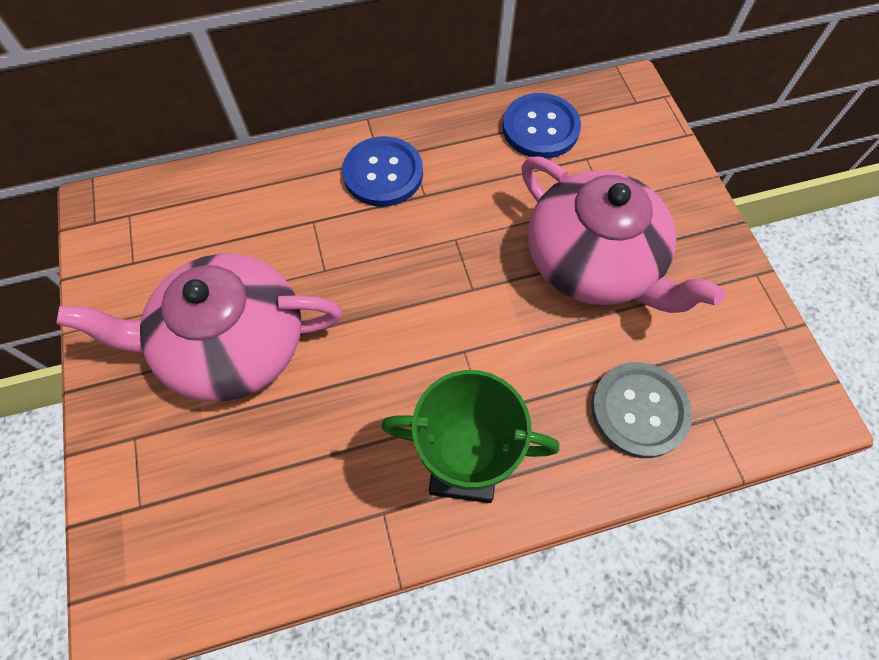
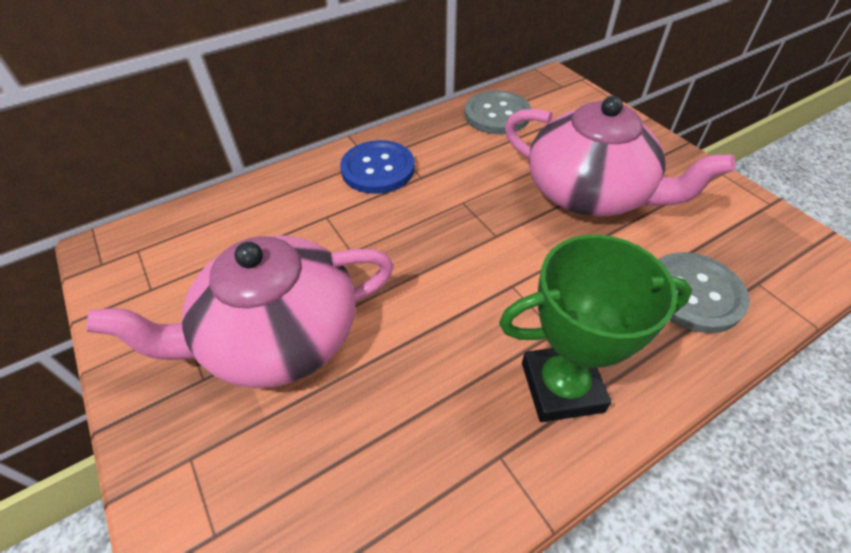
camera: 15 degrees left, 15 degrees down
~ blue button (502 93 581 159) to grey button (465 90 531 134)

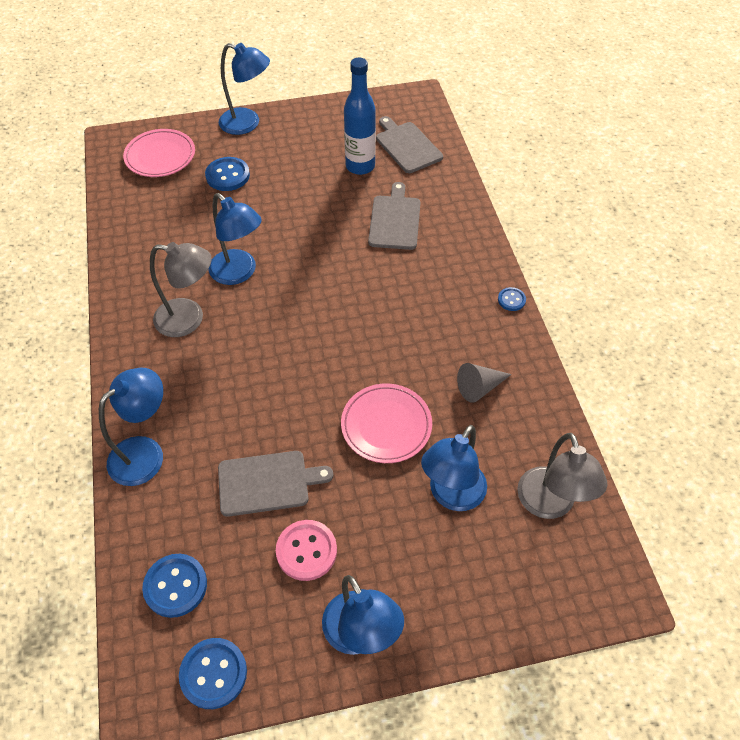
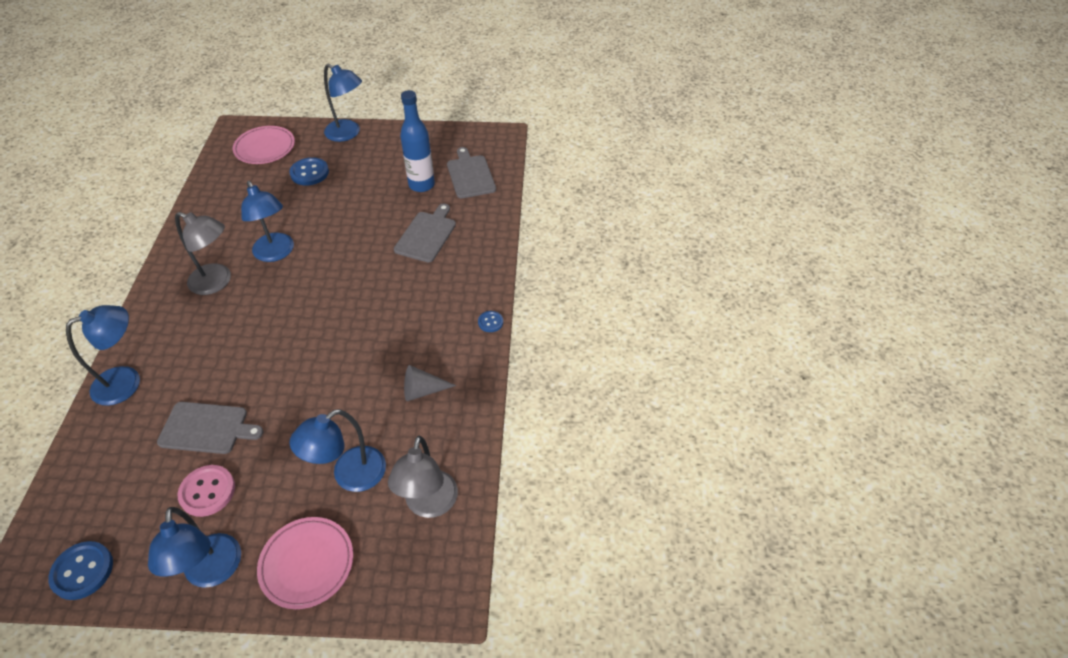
camera: 15 degrees right, 5 degrees down
- blue button (142 554 207 618)
~ pink plate (341 384 432 463) to (257 517 353 609)

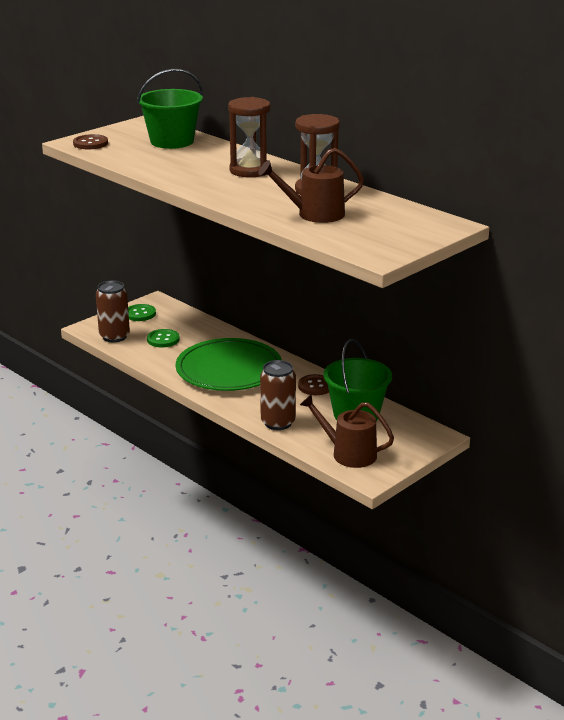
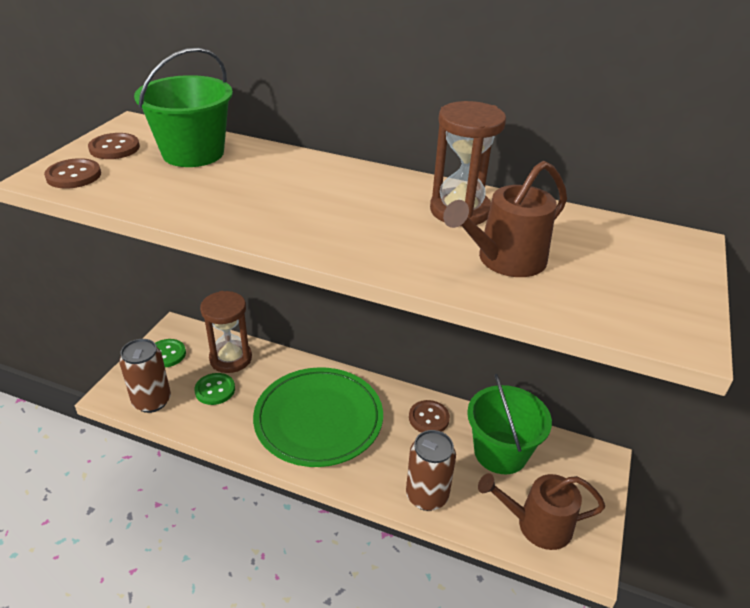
camera: 25 degrees left, 10 degrees up
+ brown button (88 133 140 159)
~ brown hourglass (228 97 270 177) to (200 291 252 373)

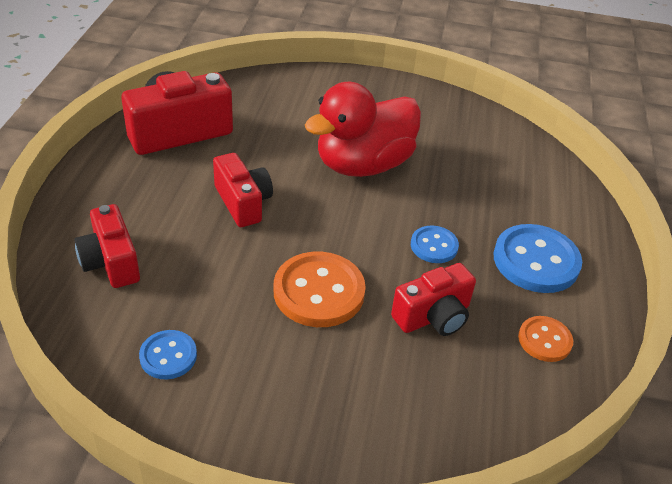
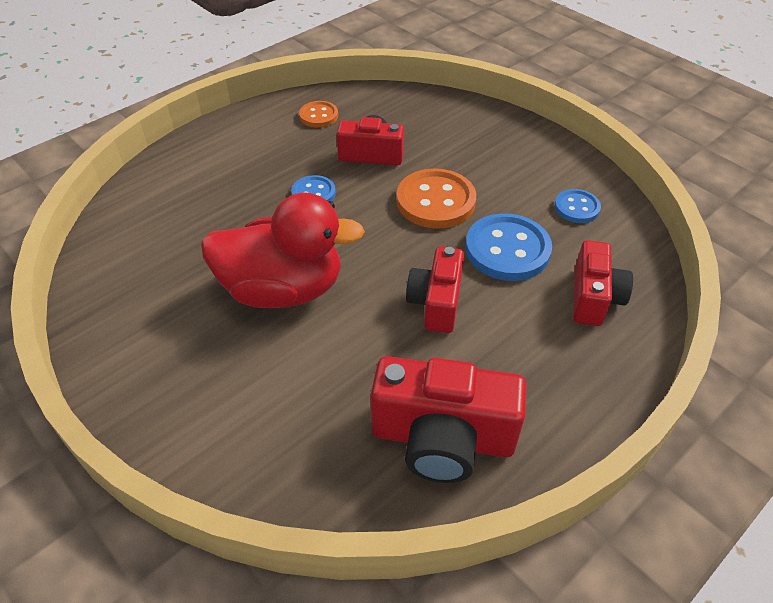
camera: 140 degrees left, 5 degrees up
~ blue button (493 224 582 293) to (465 213 552 281)

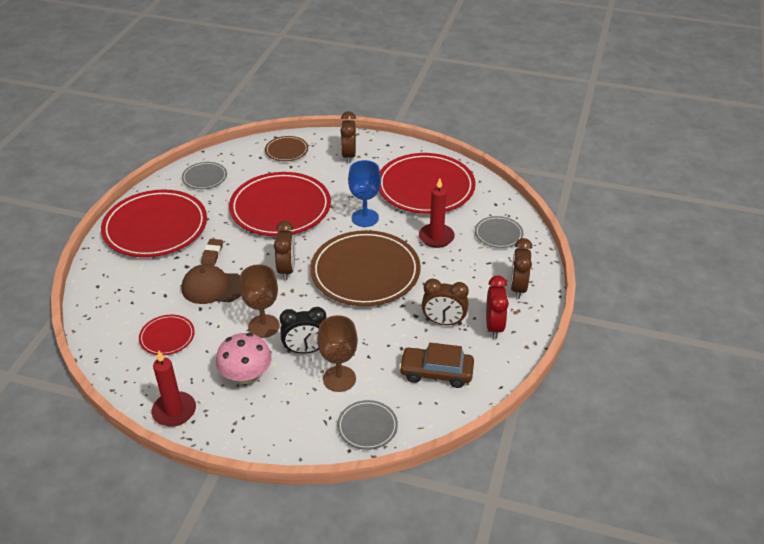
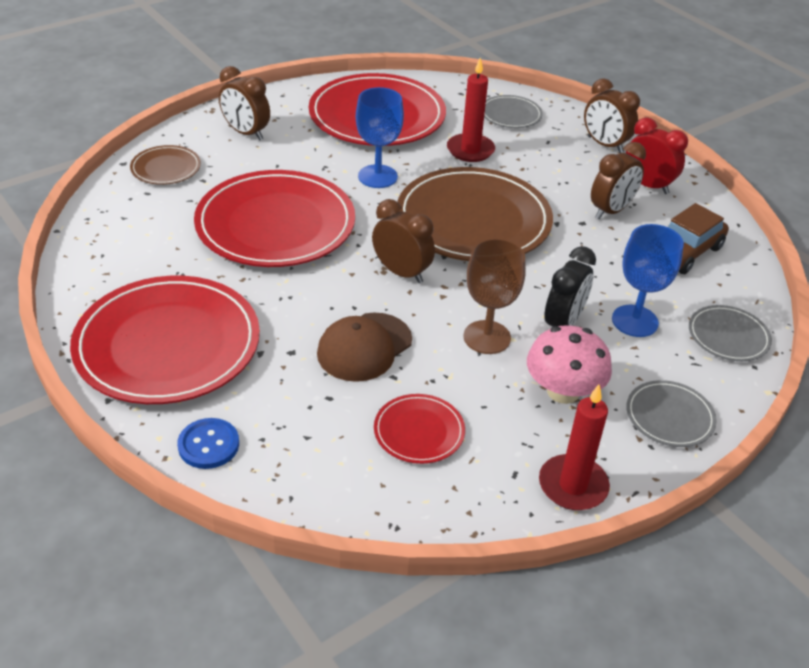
camera: 55 degrees left, 0 degrees up
- brown eraser (201 239 223 265)
+ blue button (177 418 239 469)
~ grey plate (182 162 227 189) to (626 380 717 447)
~ brown goblet (317 315 358 392) to blue goblet (612 224 684 337)

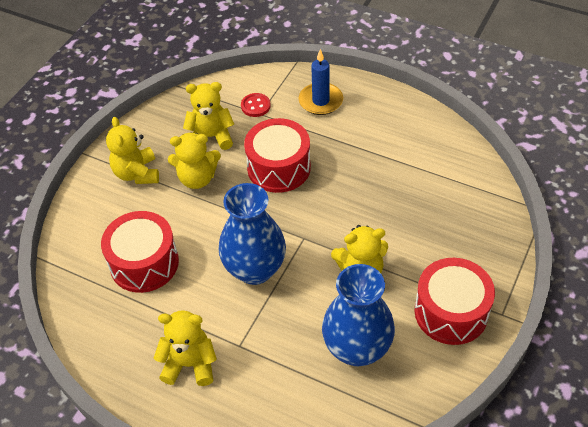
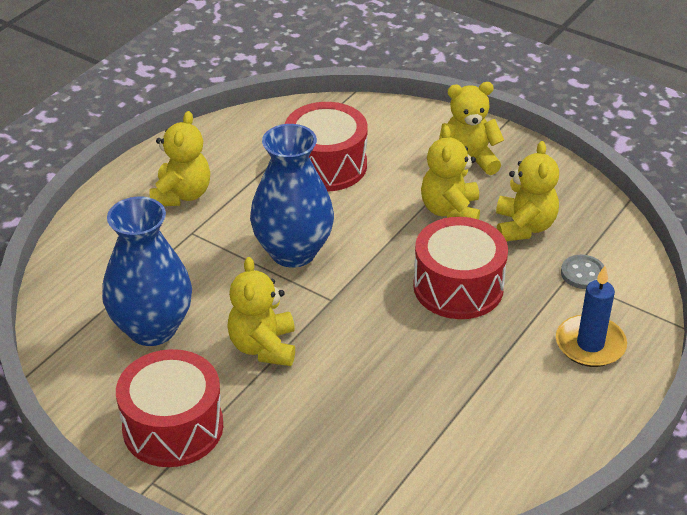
camera: 95 degrees right, 10 degrees down
~ red button (241 93 271 117) to grey button (561 255 604 289)

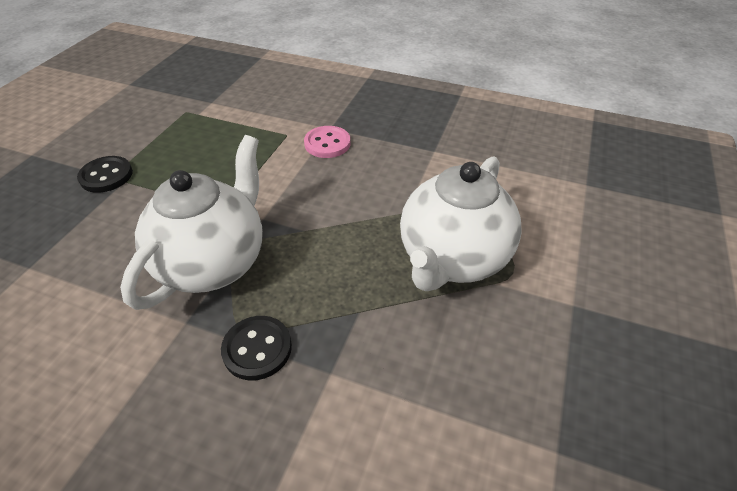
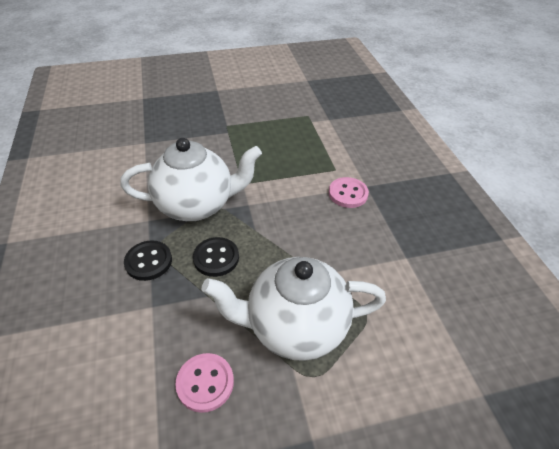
camera: 55 degrees right, 0 degrees up
+ pink button (175 353 234 413)
~ black button (77 156 133 193) to (193 237 239 277)

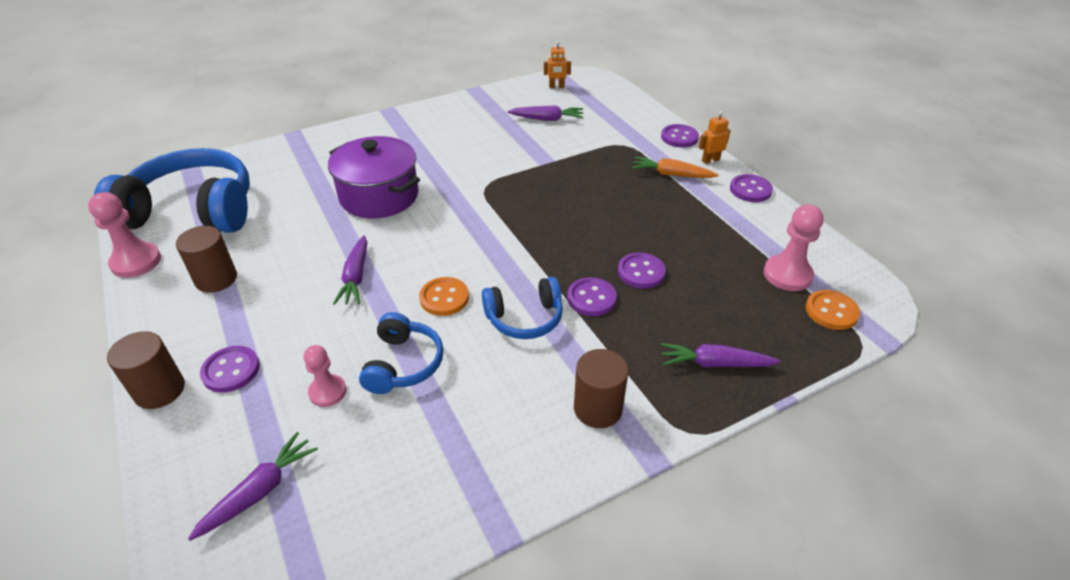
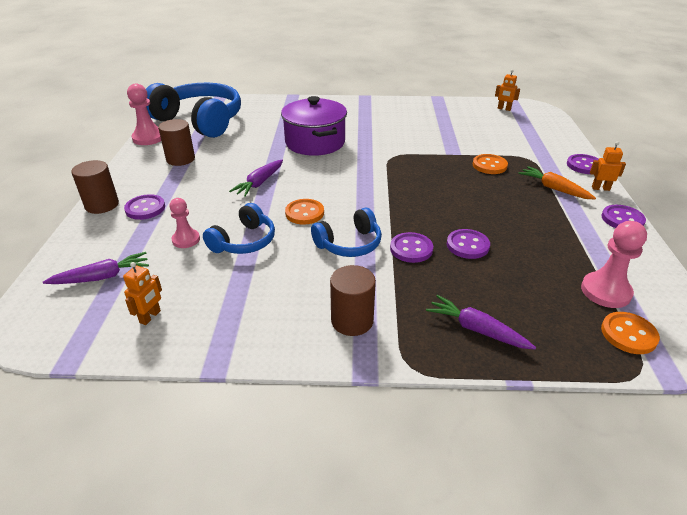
camera: 30 degrees right, 5 degrees down
- purple carrot (507 105 584 121)
+ orange robot (123 262 162 325)
+ orange button (473 154 508 174)
~ blue headphones (482 277 563 339) = (311 208 382 257) 45 degrees counterclockwise

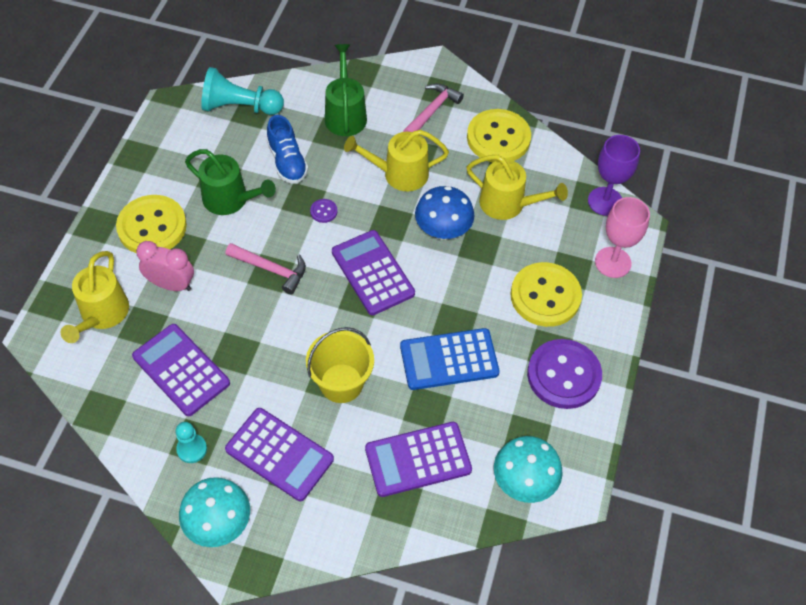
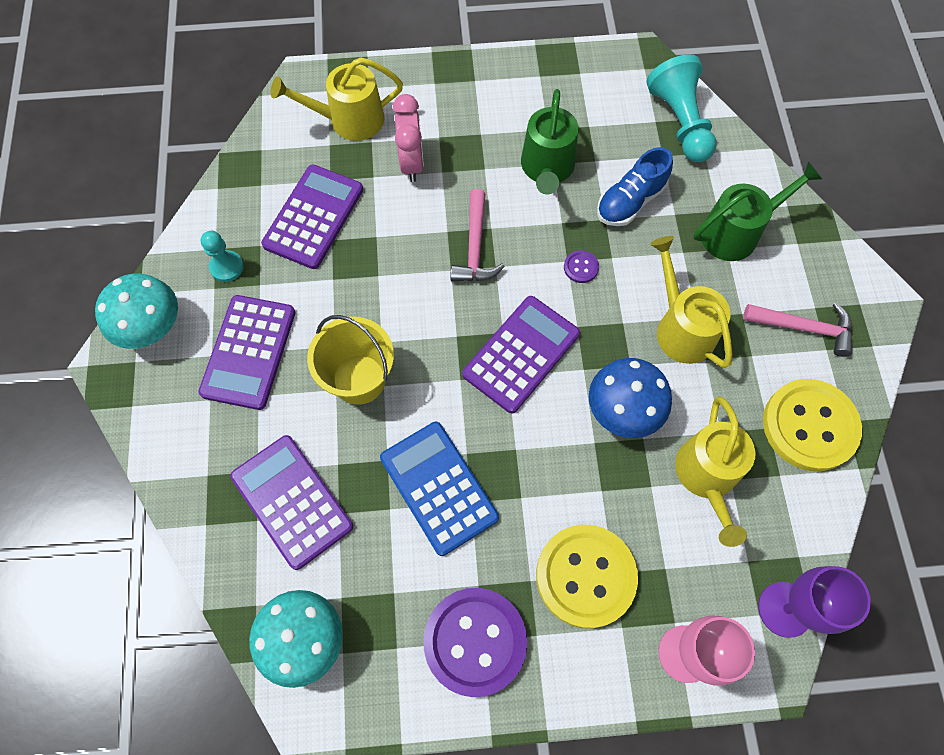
camera: 70 degrees right, 10 degrees up
- yellow button (116 195 187 253)

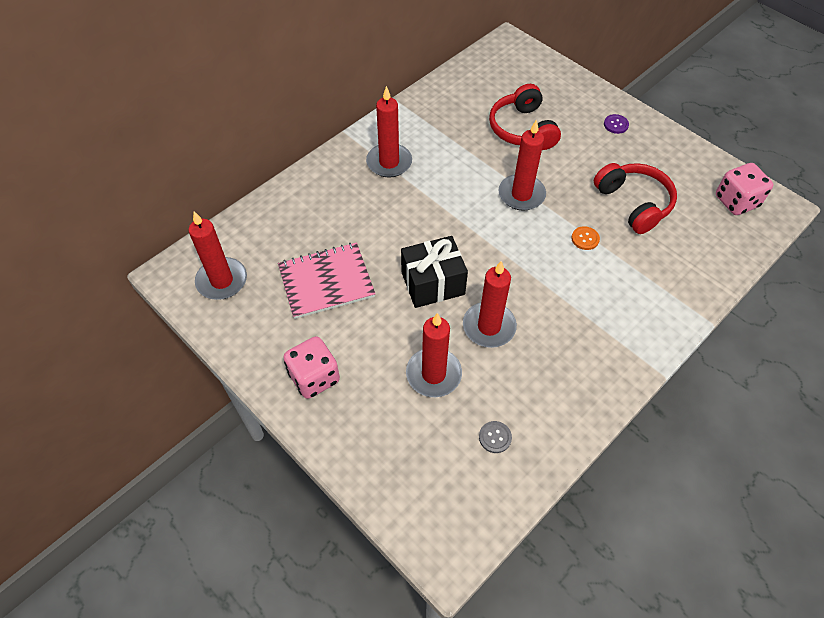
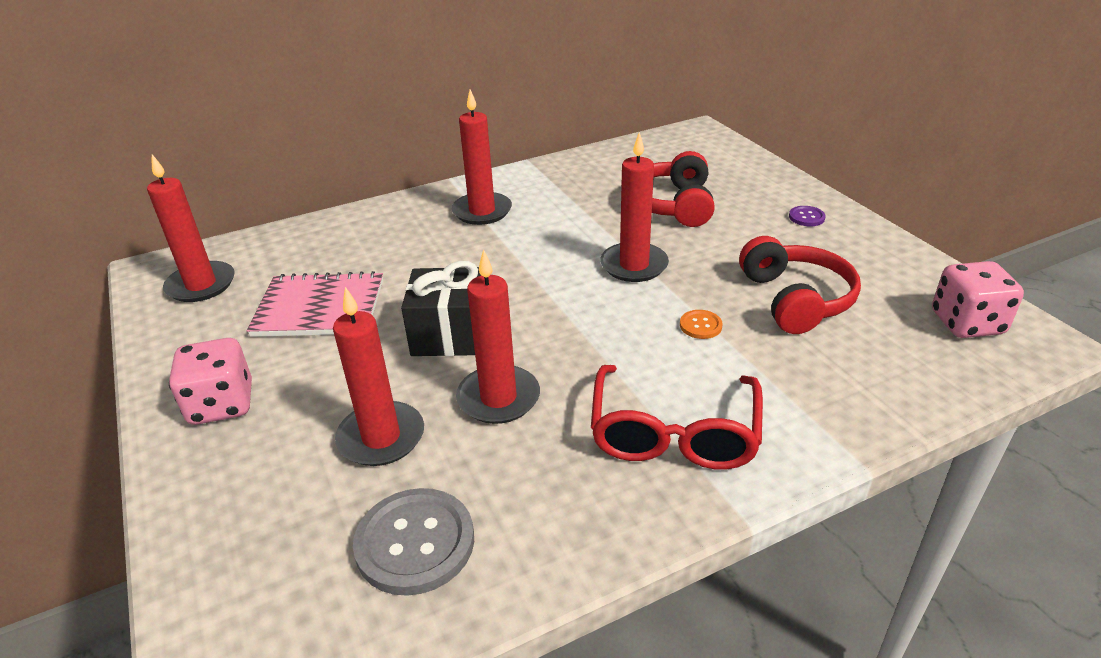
camera: 20 degrees right, 20 degrees down
+ red glasses (591 365 763 470)
~ grey button (479 421 512 453) = (353 488 474 596) x2.12

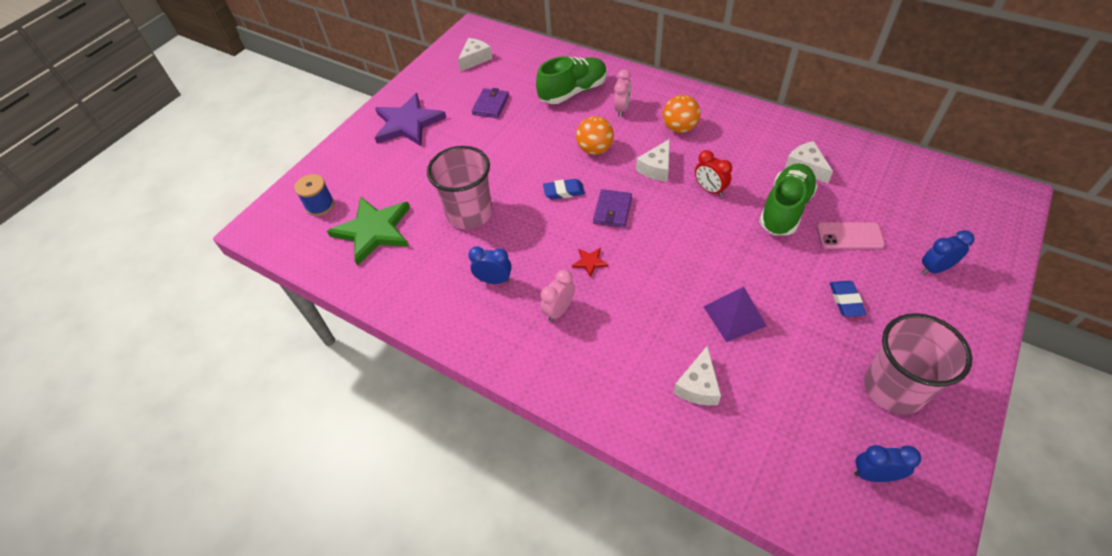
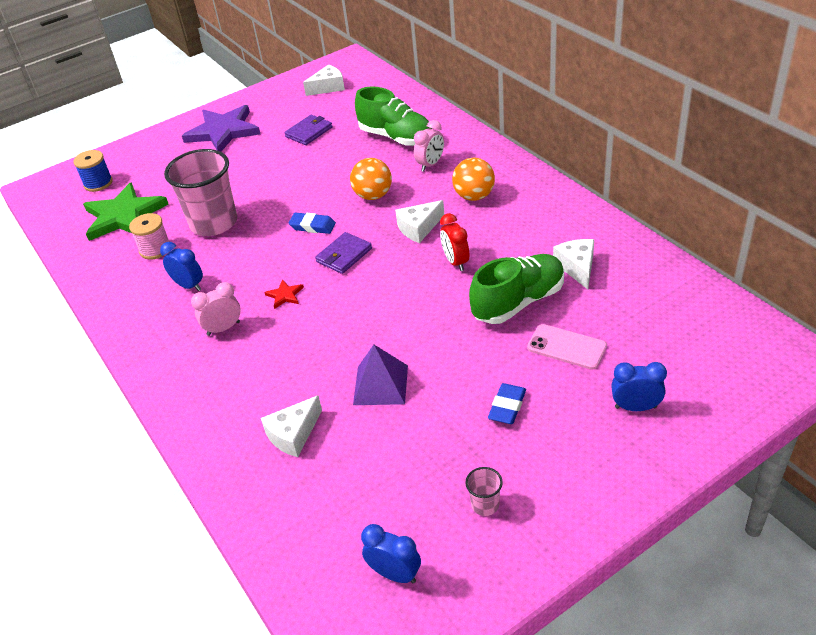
camera: 25 degrees right, 10 degrees down
+ pink spool (129 213 170 260)
~ green shoe (536 56 607 104) = (355 86 433 146) 45 degrees clockwise
~ pink cup (864 313 973 414) = (465 467 503 516) x0.40

